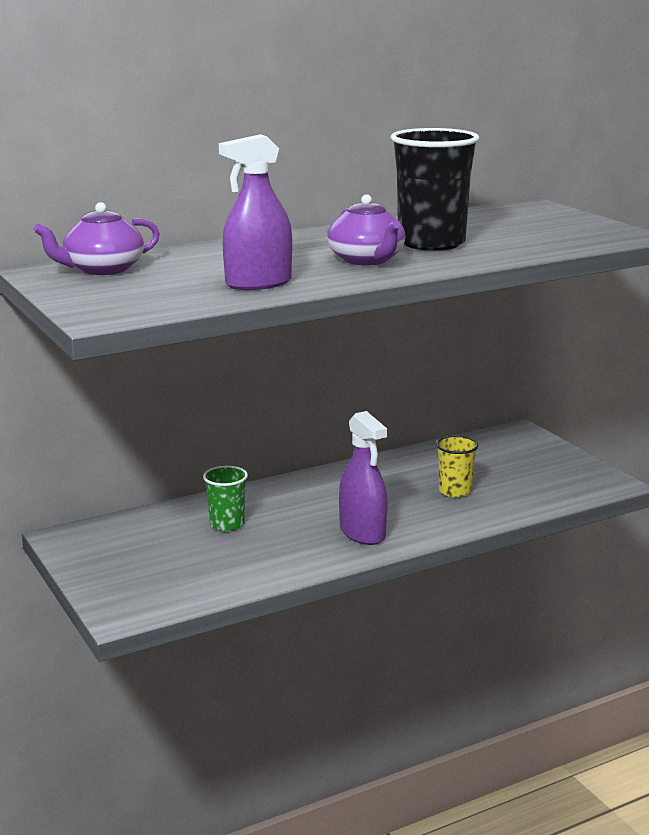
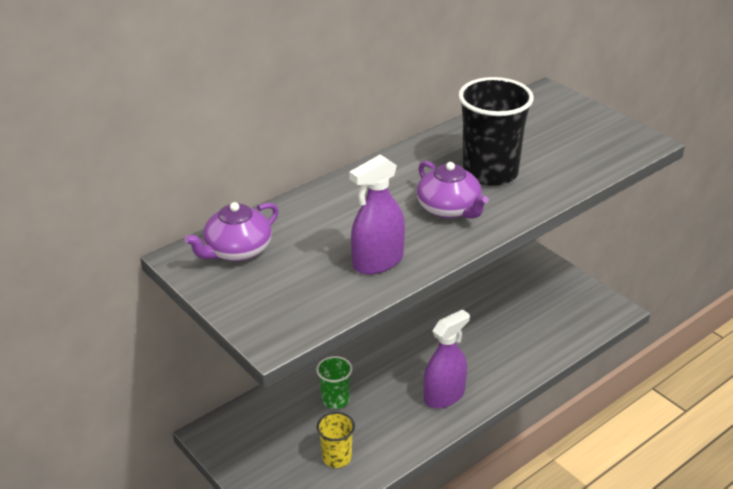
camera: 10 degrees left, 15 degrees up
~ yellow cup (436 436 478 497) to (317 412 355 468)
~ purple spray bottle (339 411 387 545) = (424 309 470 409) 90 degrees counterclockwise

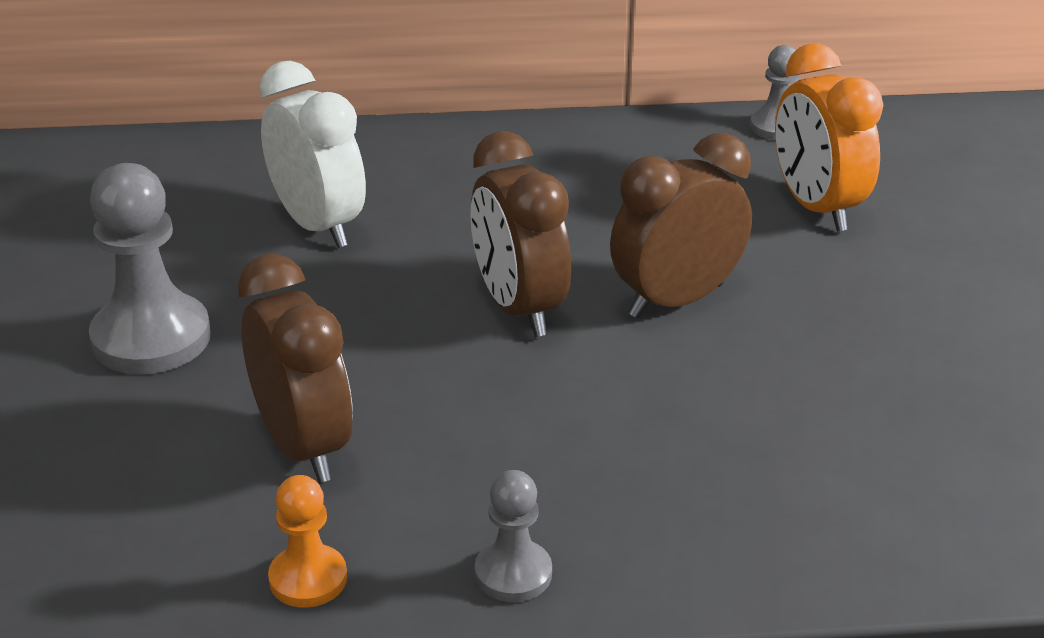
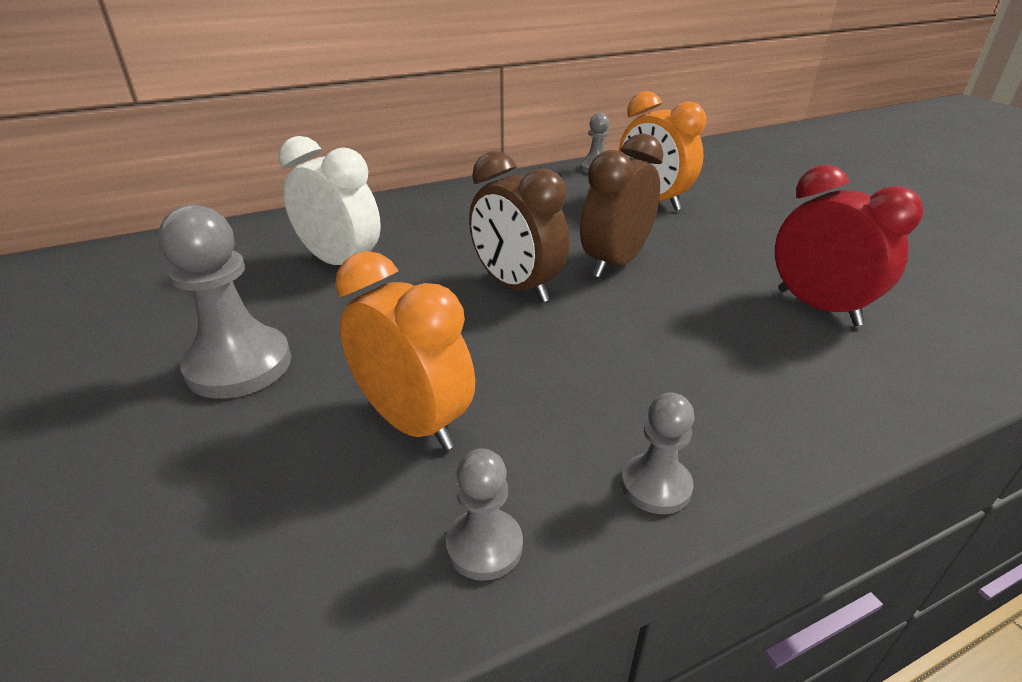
camera: 20 degrees left, 0 degrees up
+ red clock (775 165 924 326)
~ brown clock (238 254 353 483) to orange clock (335 251 475 450)
~ orange pawn (268 475 347 608) to grey pawn (446 448 523 581)

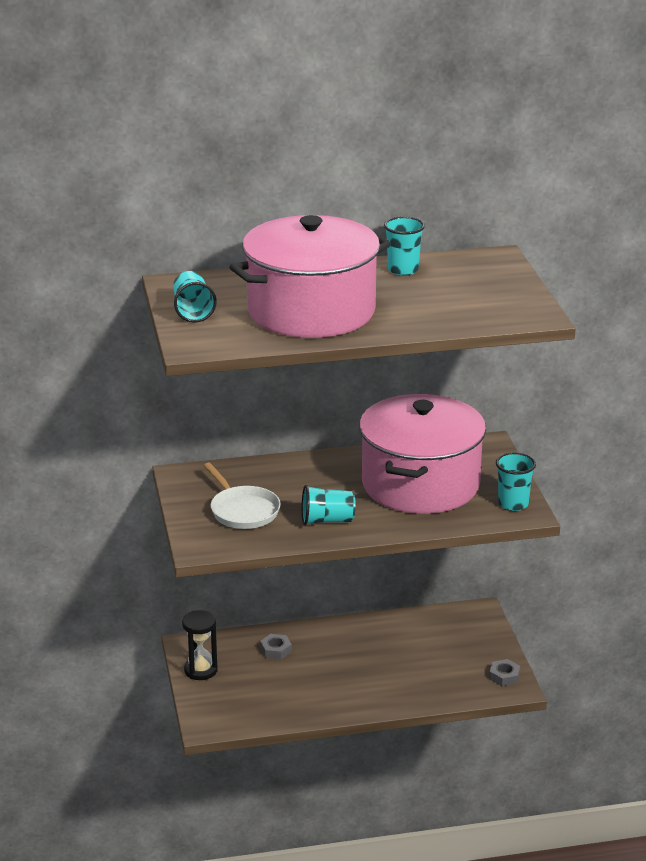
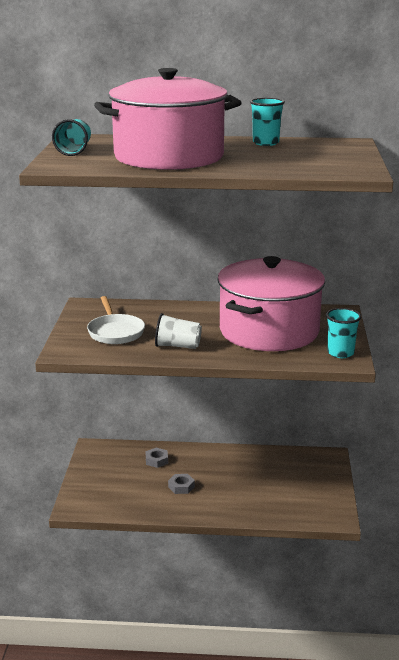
camera: 15 degrees right, 5 degrees down
- black hourglass (182 610 218 680)
~ grey nut (489 659 520 686) to (168 474 195 494)
~ turquoise cup (302 485 356 525) to white cup (155 313 202 349)

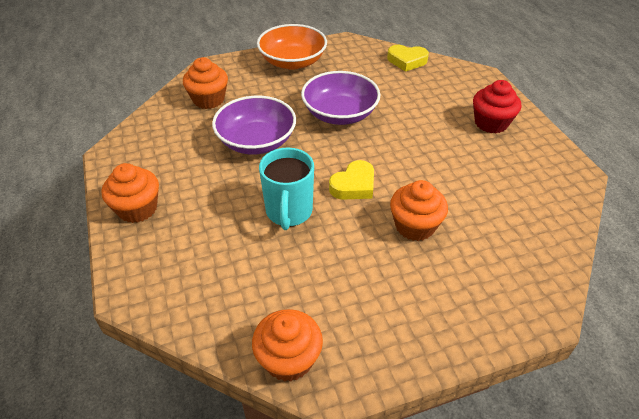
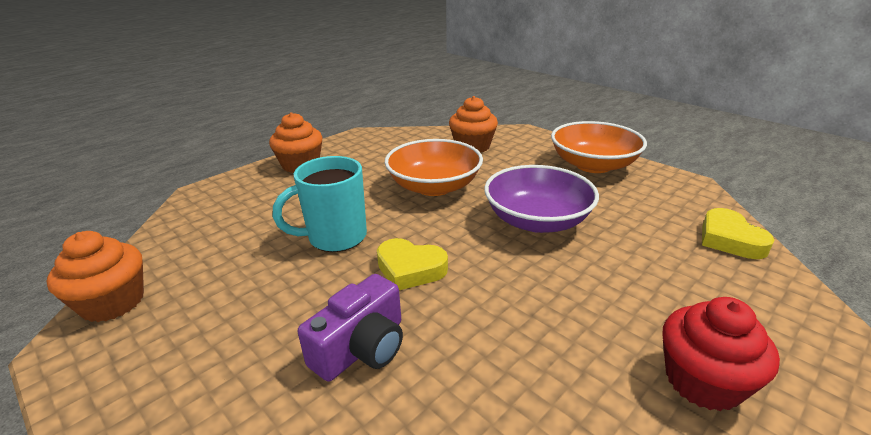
camera: 65 degrees right, 15 degrees down
~ orange cupcake (390 180 448 241) to purple camera (298 274 403 382)
~ purple bowl (212 96 296 154) to orange bowl (385 139 483 196)

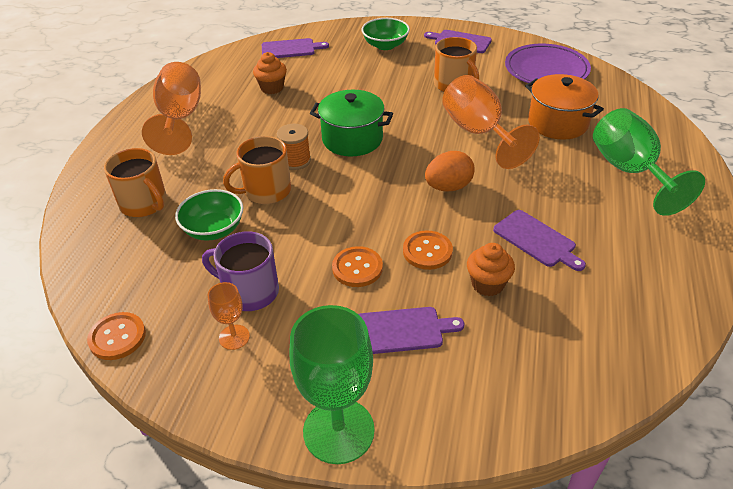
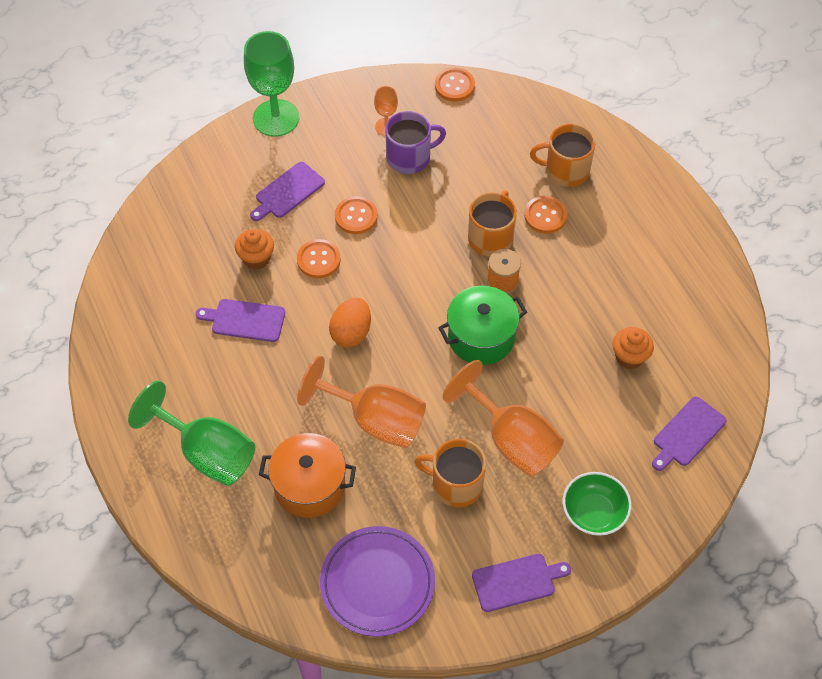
camera: 140 degrees right, 15 degrees up
- green bowl (175 189 244 241)
+ orange button (524 196 567 234)
~ orange goblet (142 62 201 155) to (443 360 564 477)

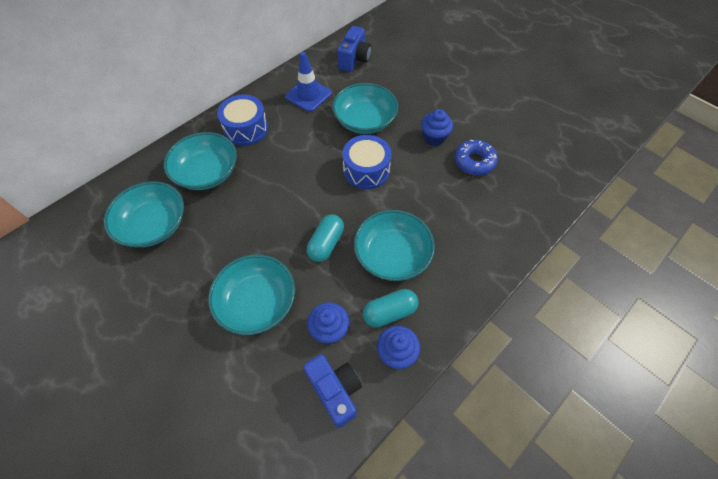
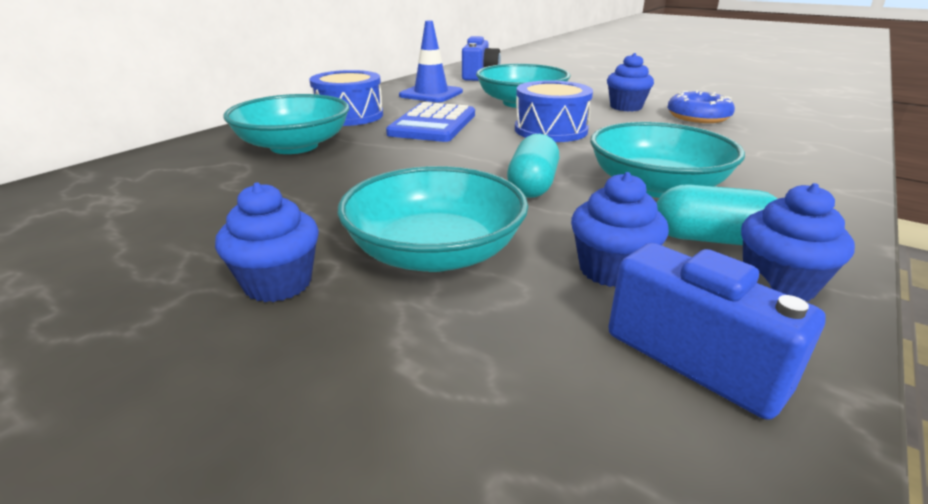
camera: 10 degrees left, 30 degrees down
- turquoise bowl (104 181 184 247)
+ blue cupcake (215 182 319 302)
+ blue calculator (386 102 475 142)
~ turquoise capsule (363 289 418 328) = (657 184 778 245) 45 degrees clockwise

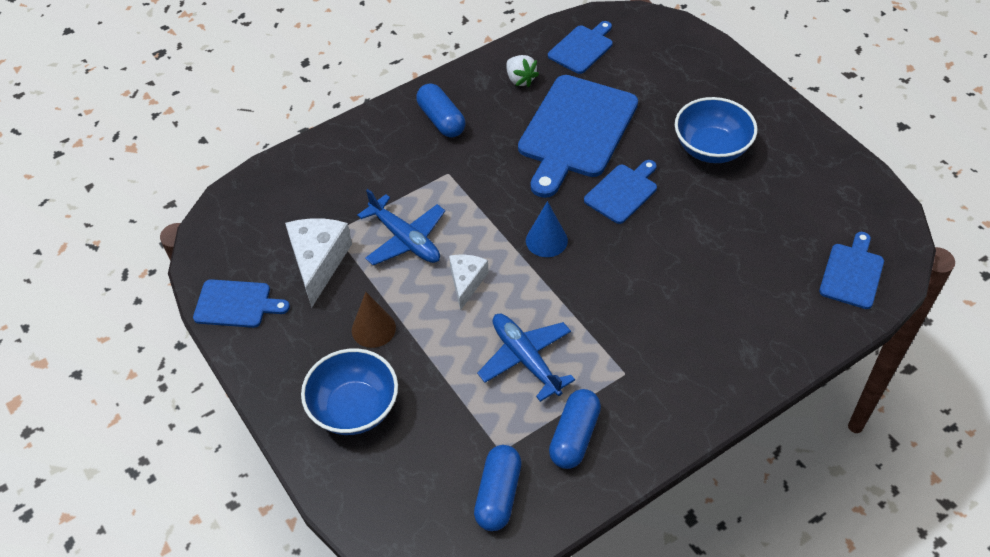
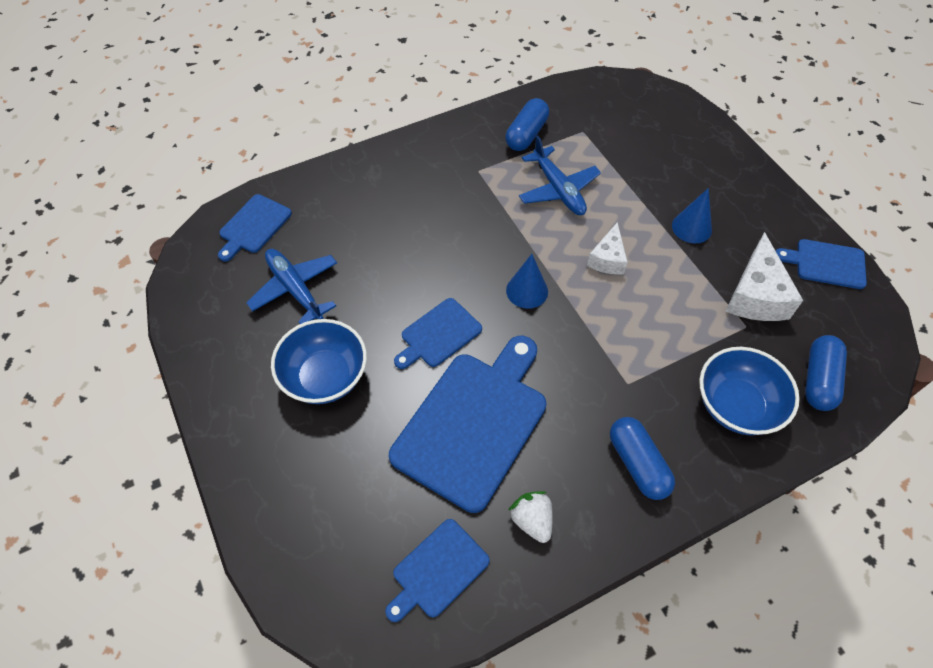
camera: 175 degrees left, 5 degrees up
~ blue bowl (301 348 398 435) to (699 347 800 435)
~ blue plane (357 189 445 265) to (246 249 337 324)
~ blue capsule (474 445 521 531) to (805 335 847 411)
~ brown cone (352 292 396 348) to blue cone (672 188 712 244)

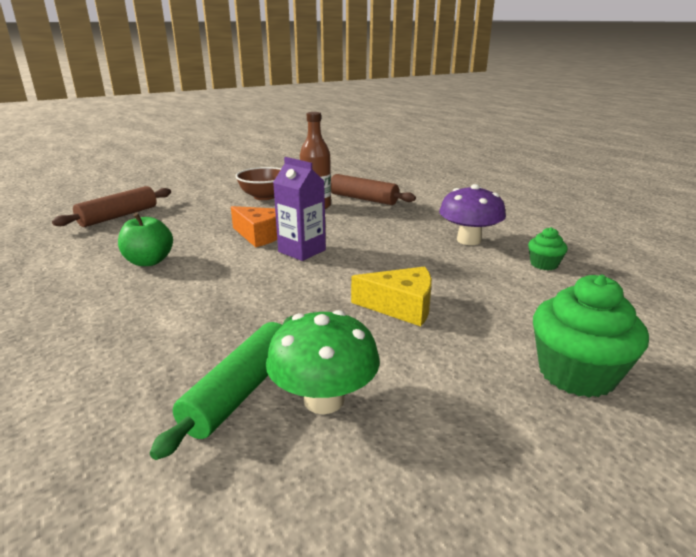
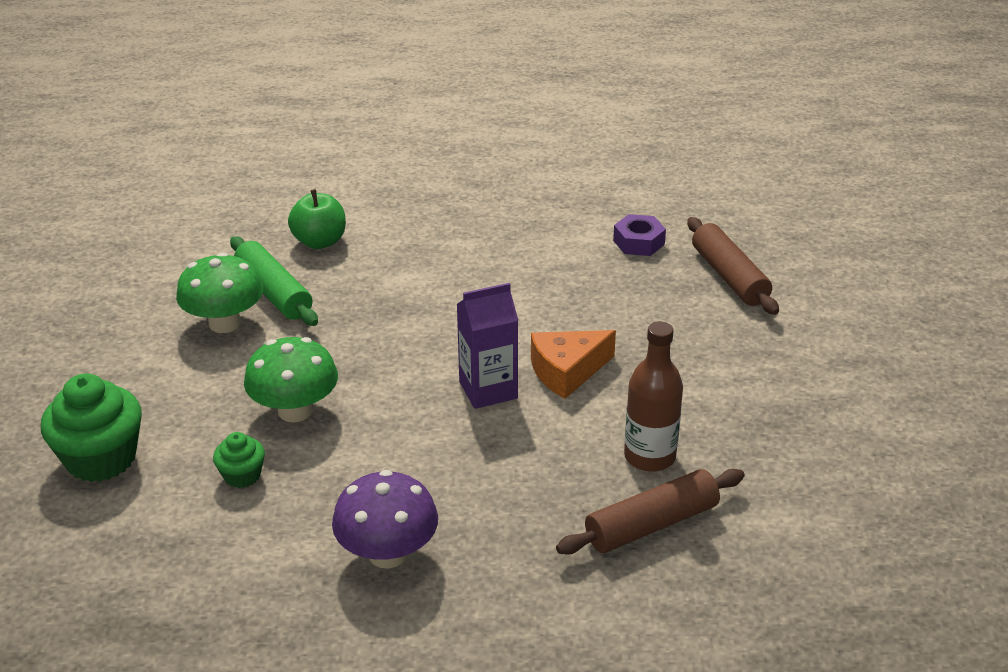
camera: 120 degrees right, 10 degrees up
- brown bowl (236 167 281 200)
+ purple nut (613 214 666 256)
~ green apple (118 213 173 266) to (288 189 346 249)
~ green cupcake (528 227 568 270) to (213 432 265 488)
~ yellow cheese (351 266 432 326) to green mushroom (244 337 338 422)

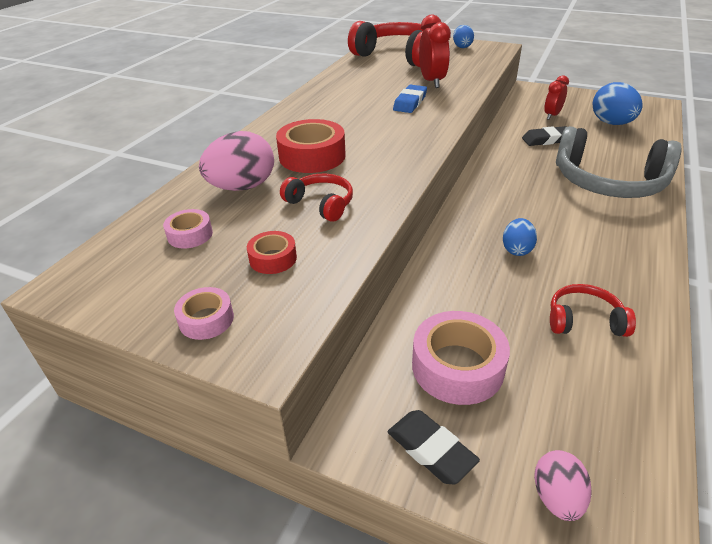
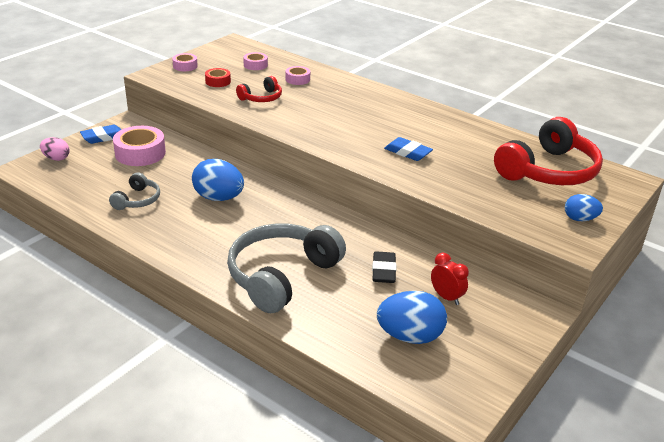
camera: 100 degrees right, 5 degrees down
- red tape (276 119 346 173)
- red clock (419 15 451 88)
~ pink egg (199 131 274 191) to pink tape (286 66 310 85)
~ black eraser (388 410 480 484) to blue eraser (80 125 121 144)
~ red headphones (550 284 636 337) to grey headphones (109 172 160 210)
~ blue egg (503 218 537 256) = (192 159 244 201) x1.72

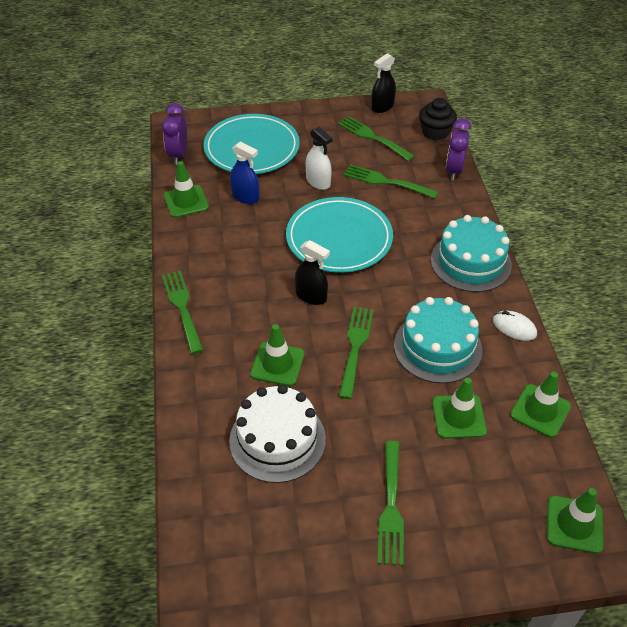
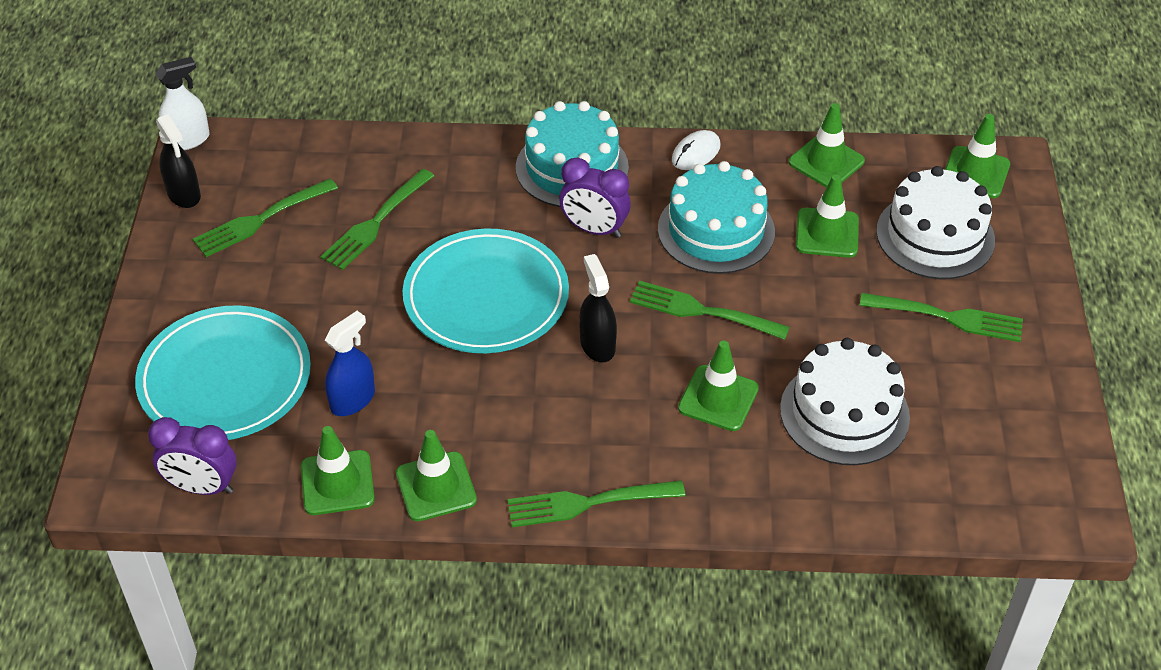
camera: 80 degrees left, 0 degrees up
- black cupcake (419 98 457 141)
+ green traffic cone (396 430 477 521)
+ white cake (876 166 995 279)
~ white spray bottle (306 127 332 190) to (155 57 210 150)
~ purple clock (446 118 471 181) to (559 158 631 238)
~ black spray bottle (295 240 330 305) = (579 254 617 363) 60 degrees counterclockwise

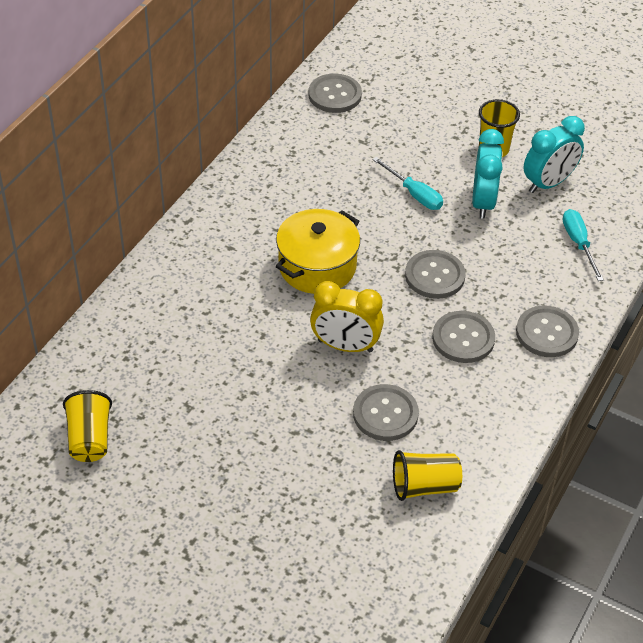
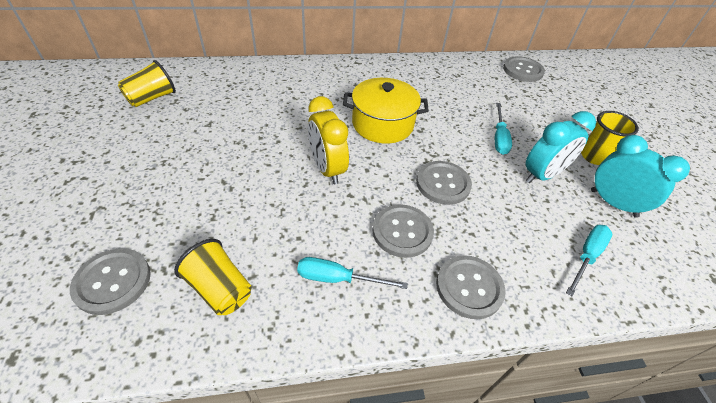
camera: 50 degrees right, 0 degrees up
+ turquoise screwdriver (297 257 408 289)
~ grey button (353 384 419 441) to (70 248 151 315)
~ turquoise clock (524 116 585 193) = (591 135 690 218) 150 degrees counterclockwise

